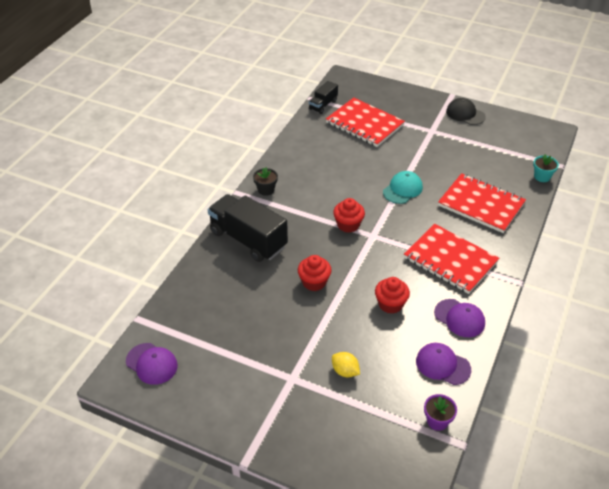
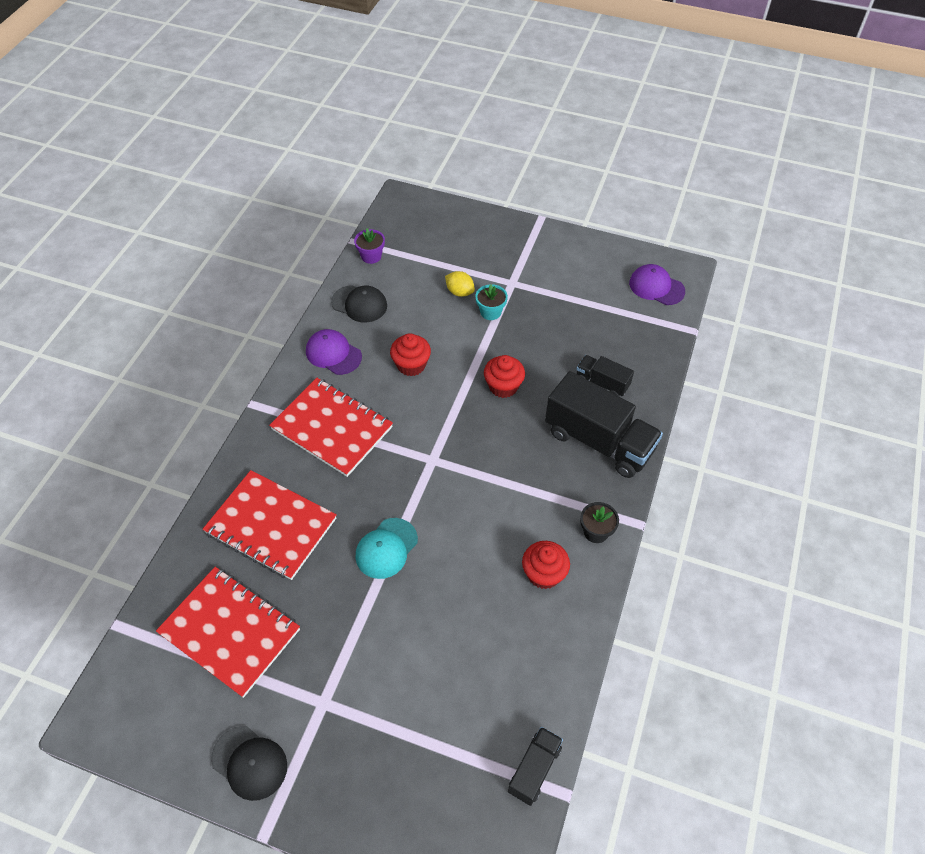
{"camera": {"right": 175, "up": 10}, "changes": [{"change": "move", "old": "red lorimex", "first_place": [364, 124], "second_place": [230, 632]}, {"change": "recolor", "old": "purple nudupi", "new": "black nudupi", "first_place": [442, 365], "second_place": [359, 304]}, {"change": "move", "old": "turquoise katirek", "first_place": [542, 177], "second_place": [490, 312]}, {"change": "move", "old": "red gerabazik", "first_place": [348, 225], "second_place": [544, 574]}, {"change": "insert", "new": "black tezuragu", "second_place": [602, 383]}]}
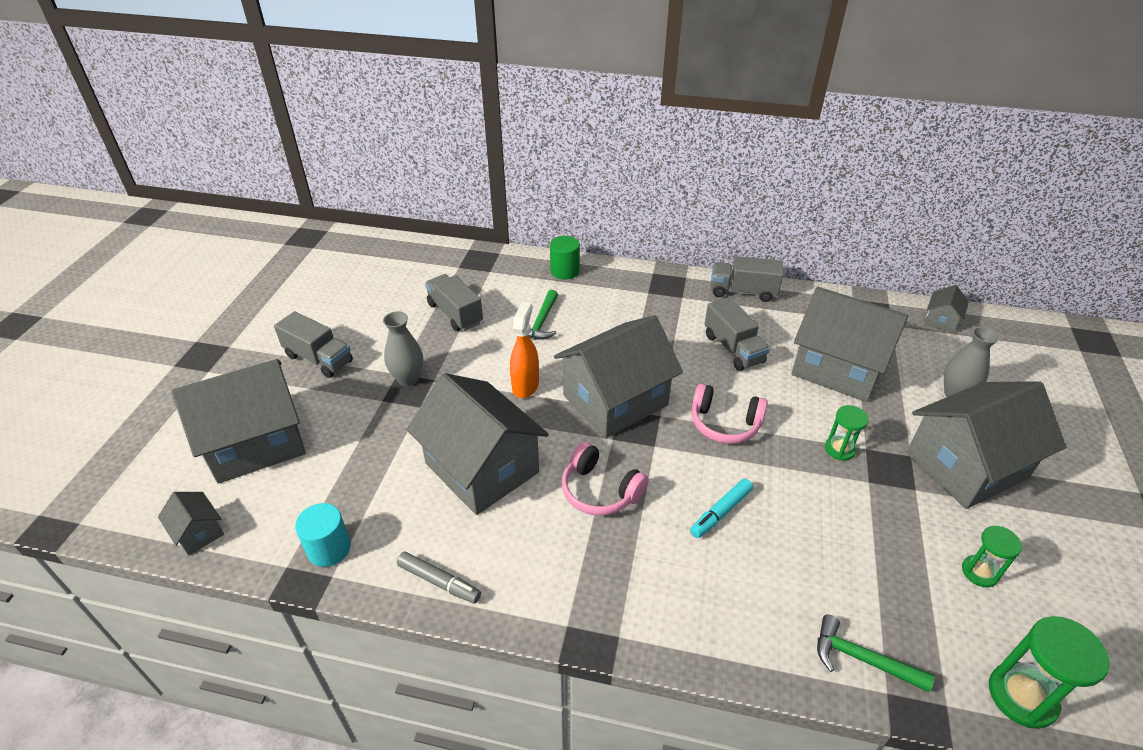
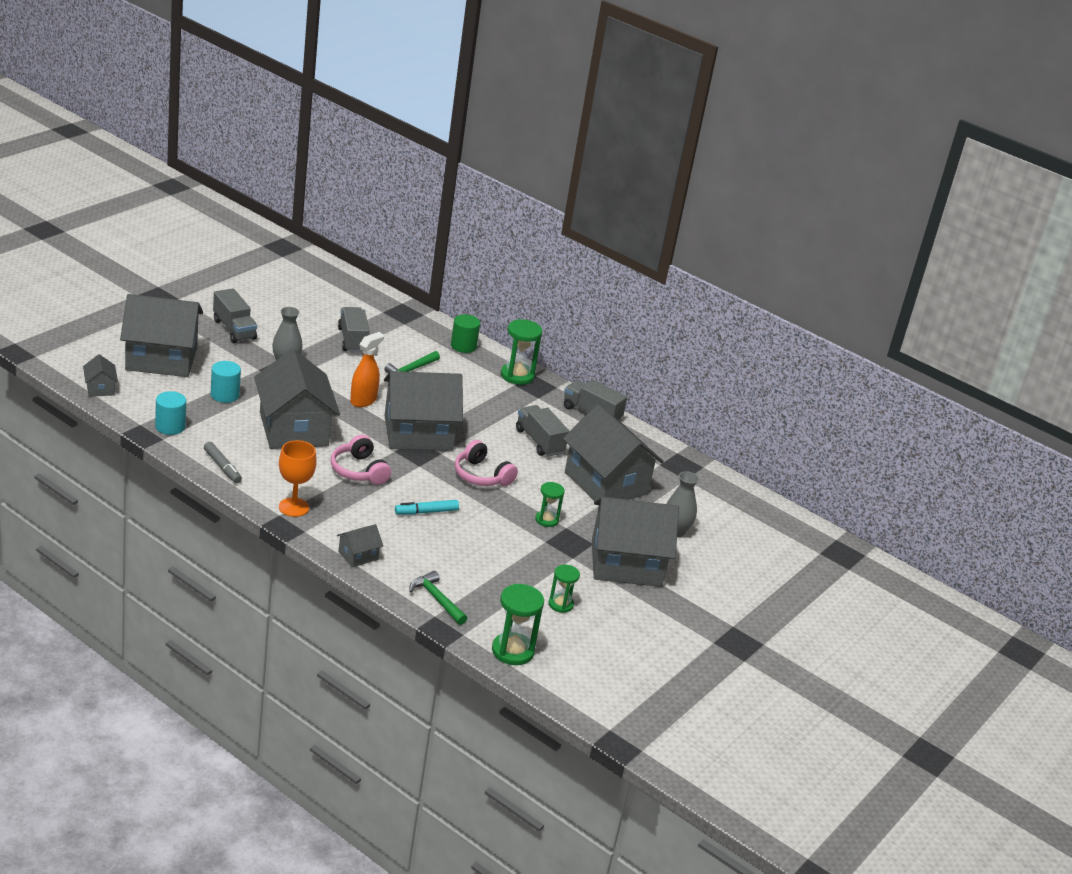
{"camera": {"right": 20, "up": -10}, "changes": [{"change": "insert", "new": "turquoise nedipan", "second_place": [224, 395]}, {"change": "insert", "new": "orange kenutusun", "second_place": [293, 507]}, {"change": "move", "old": "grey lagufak", "first_place": [941, 320], "second_place": [358, 555]}, {"change": "insert", "new": "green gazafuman", "second_place": [517, 375]}, {"change": "rotate", "old": "grey tezuragu", "first_place": [733, 349], "second_place": [539, 441], "degrees": 150}]}
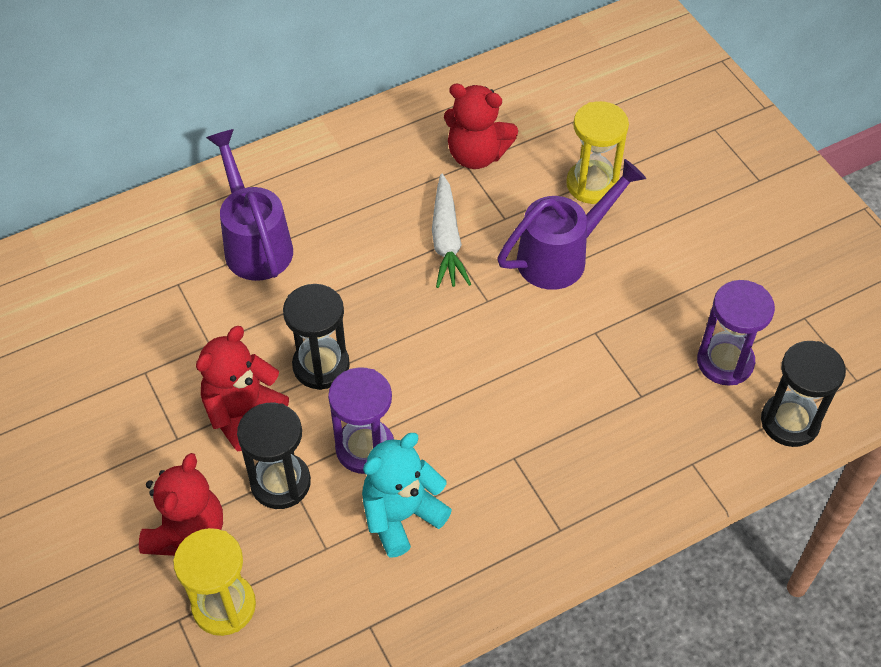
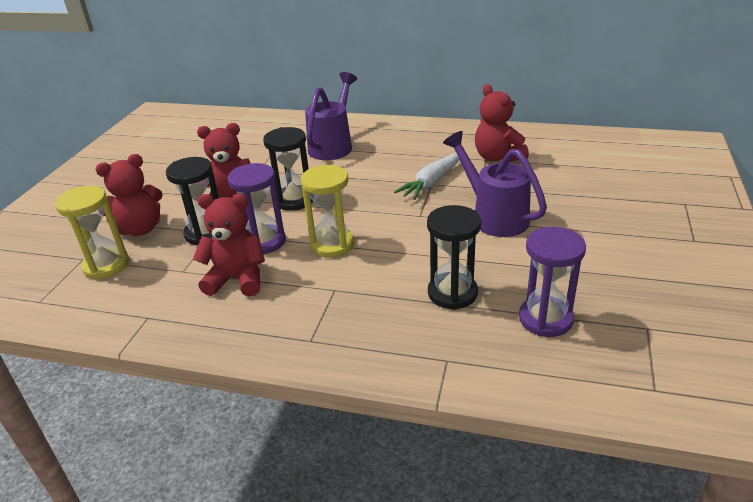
{"camera": {"right": 45, "up": -20}, "changes": [{"change": "recolor", "old": "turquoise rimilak", "new": "red rimilak", "first_place": [401, 515], "second_place": [237, 279]}, {"change": "move", "old": "yellow gazafuman", "first_place": [592, 184], "second_place": [332, 245]}, {"change": "move", "old": "black gazafuman", "first_place": [790, 422], "second_place": [452, 293]}, {"change": "rotate", "old": "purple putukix", "first_place": [562, 255], "second_place": [493, 216], "degrees": -135}]}
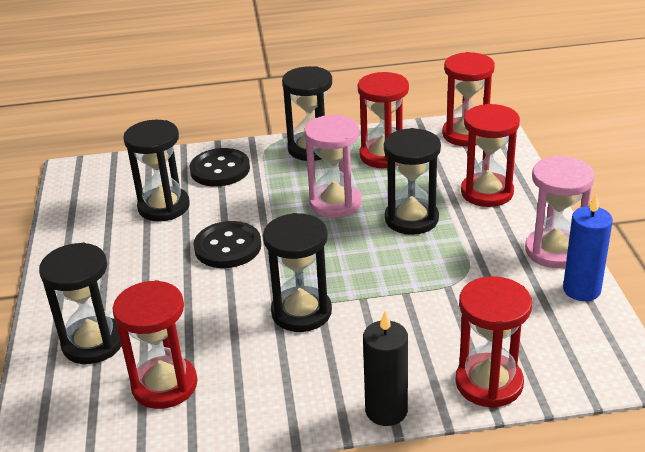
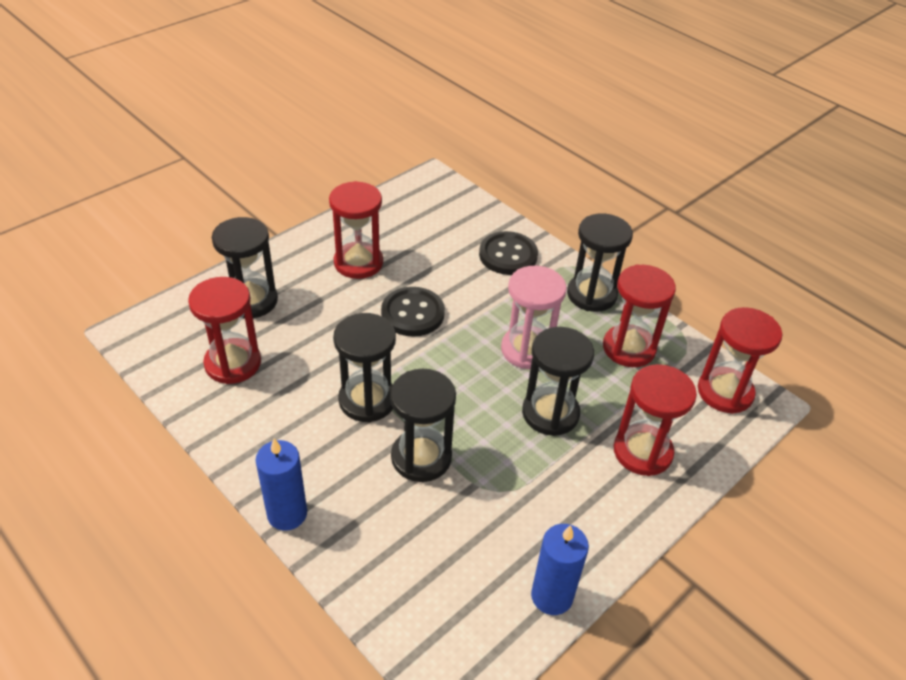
{"camera": {"right": 50, "up": 10}, "changes": [{"change": "recolor", "old": "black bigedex", "new": "blue bigedex", "first_place": [386, 410], "second_place": [287, 514]}, {"change": "move", "old": "red gazafuman", "first_place": [489, 383], "second_place": [358, 263]}, {"change": "move", "old": "black gazafuman", "first_place": [164, 207], "second_place": [421, 457]}, {"change": "delete", "old": "pink gazafuman", "first_place": [554, 251]}]}
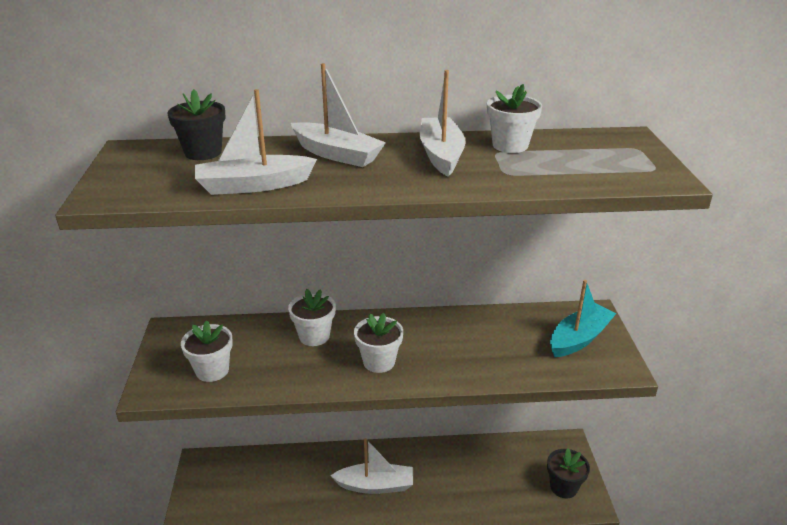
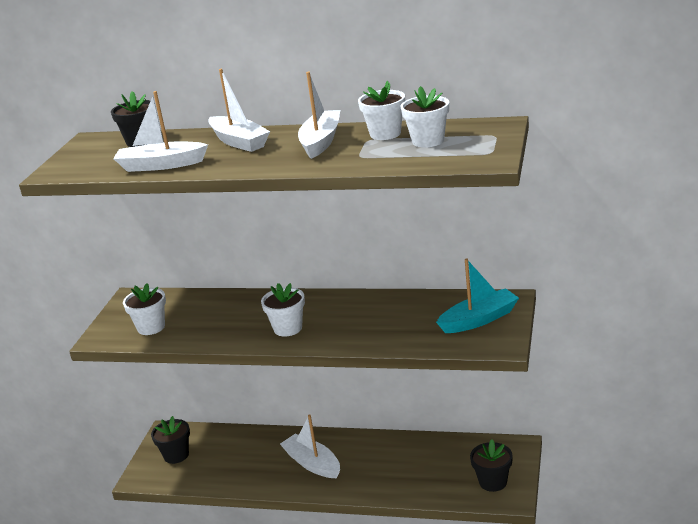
{"camera": {"right": 20, "up": -5}, "changes": [{"change": "insert", "new": "black katirek", "second_place": [176, 455]}, {"change": "rotate", "old": "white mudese", "first_place": [375, 485], "second_place": [312, 463], "degrees": -150}, {"change": "move", "old": "white katirek", "first_place": [314, 336], "second_place": [428, 141]}]}
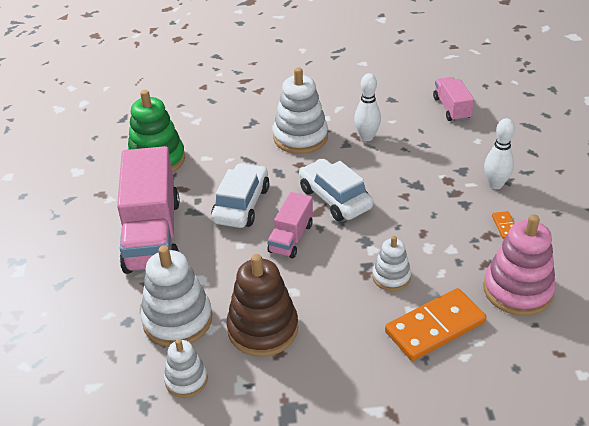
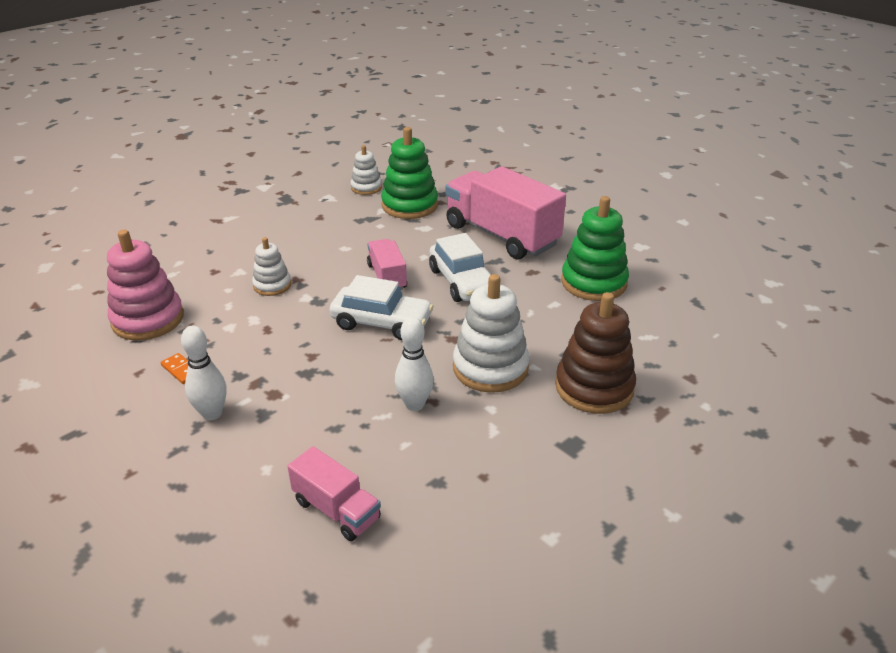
{"camera": {"right": 140, "up": -5}, "changes": [{"change": "recolor", "old": "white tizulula", "new": "green tizulula", "first_place": [177, 320], "second_place": [409, 205]}, {"change": "move", "old": "brown tizulula", "first_place": [263, 329], "second_place": [594, 387]}, {"change": "delete", "old": "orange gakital", "first_place": [435, 327]}]}
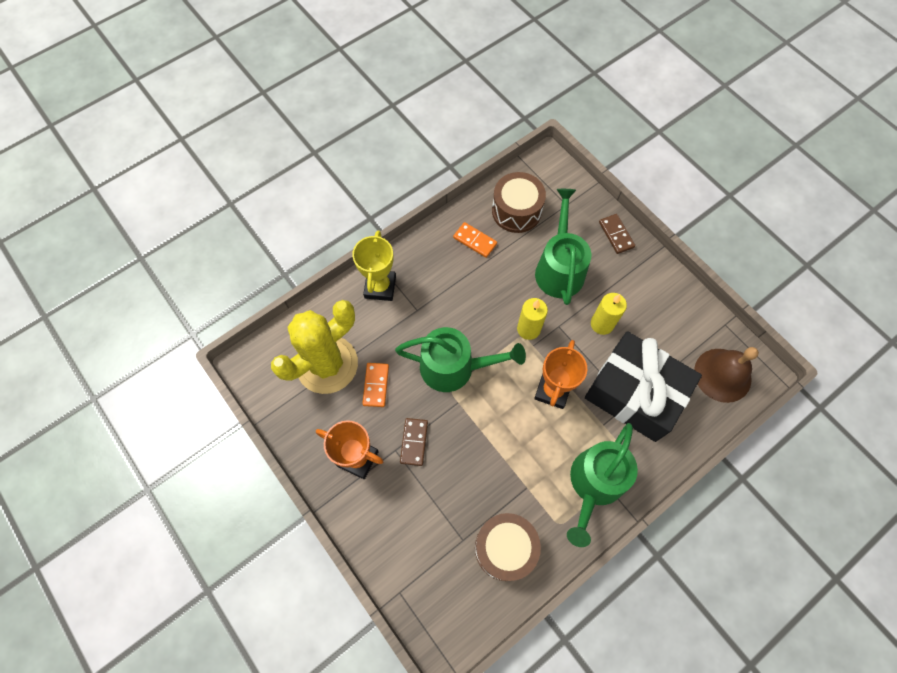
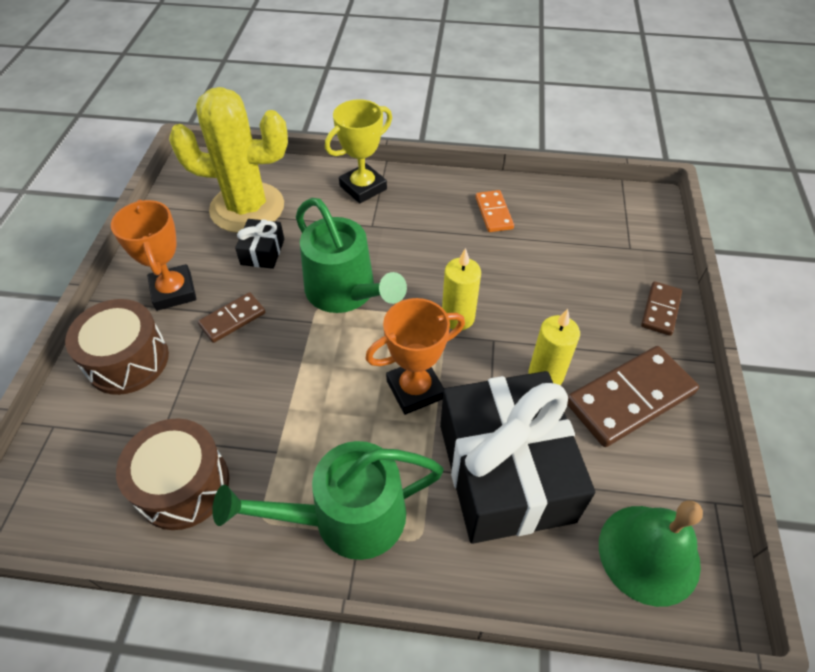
{"camera": {"right": 45, "up": -15}, "changes": [{"change": "move", "old": "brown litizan", "first_place": [516, 211], "second_place": [128, 360]}, {"change": "replace", "old": "orange gakital", "new": "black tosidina", "first_place": [376, 385], "second_place": [262, 252]}, {"change": "insert", "new": "brown gakital", "second_place": [630, 398]}, {"change": "recolor", "old": "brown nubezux", "new": "green nubezux", "first_place": [722, 375], "second_place": [649, 554]}, {"change": "delete", "old": "green putukix", "first_place": [559, 268]}]}
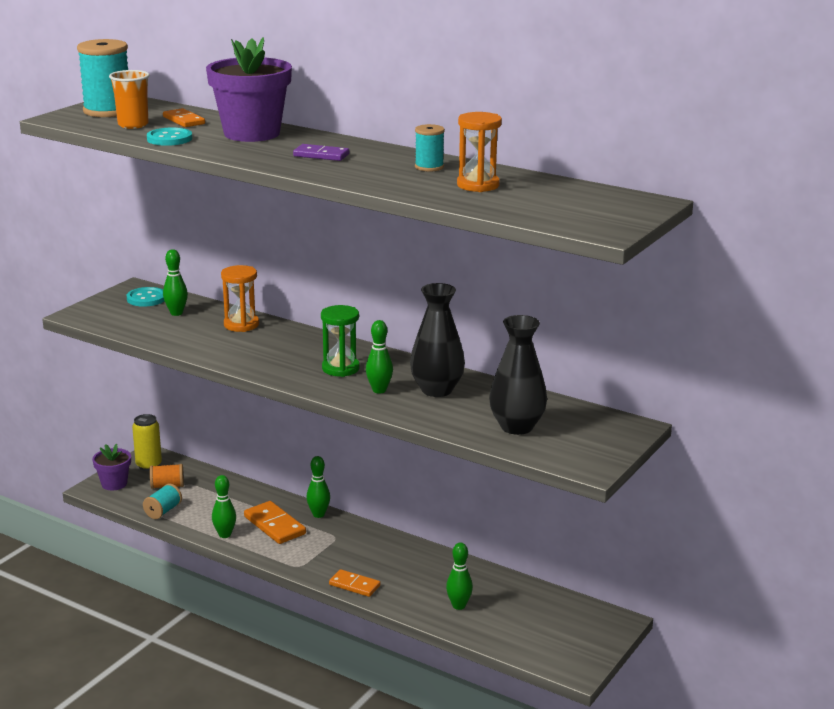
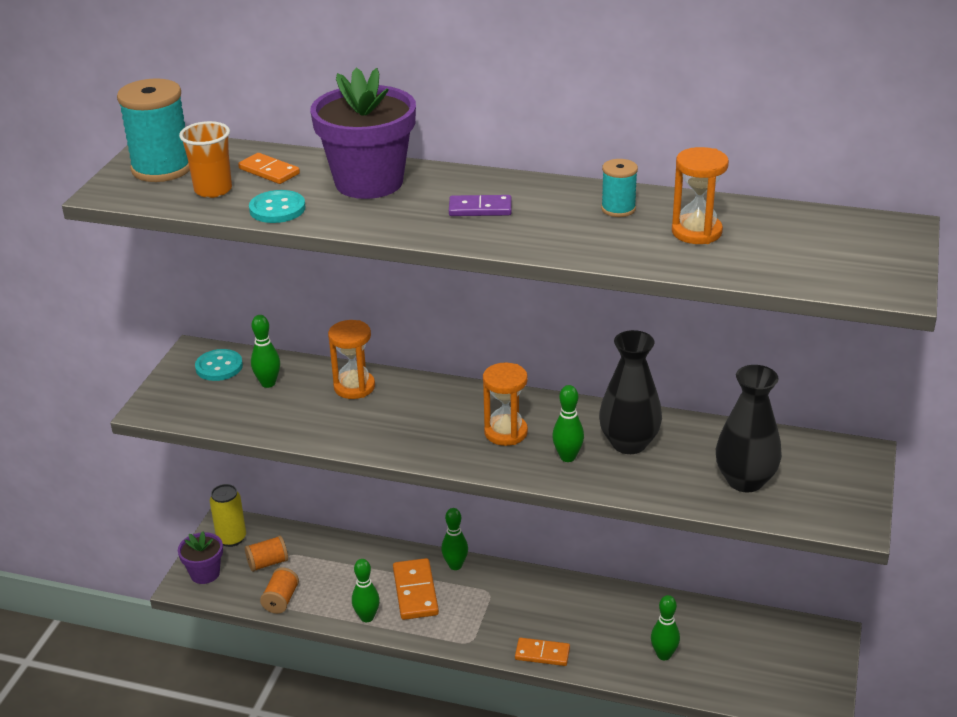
{"camera": {"right": -15, "up": 10}, "changes": [{"change": "recolor", "old": "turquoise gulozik", "new": "orange gulozik", "first_place": [163, 511], "second_place": [281, 600]}, {"change": "rotate", "old": "orange gakital", "first_place": [274, 525], "second_place": [415, 592], "degrees": 45}, {"change": "recolor", "old": "green gazafuman", "new": "orange gazafuman", "first_place": [340, 368], "second_place": [506, 432]}]}
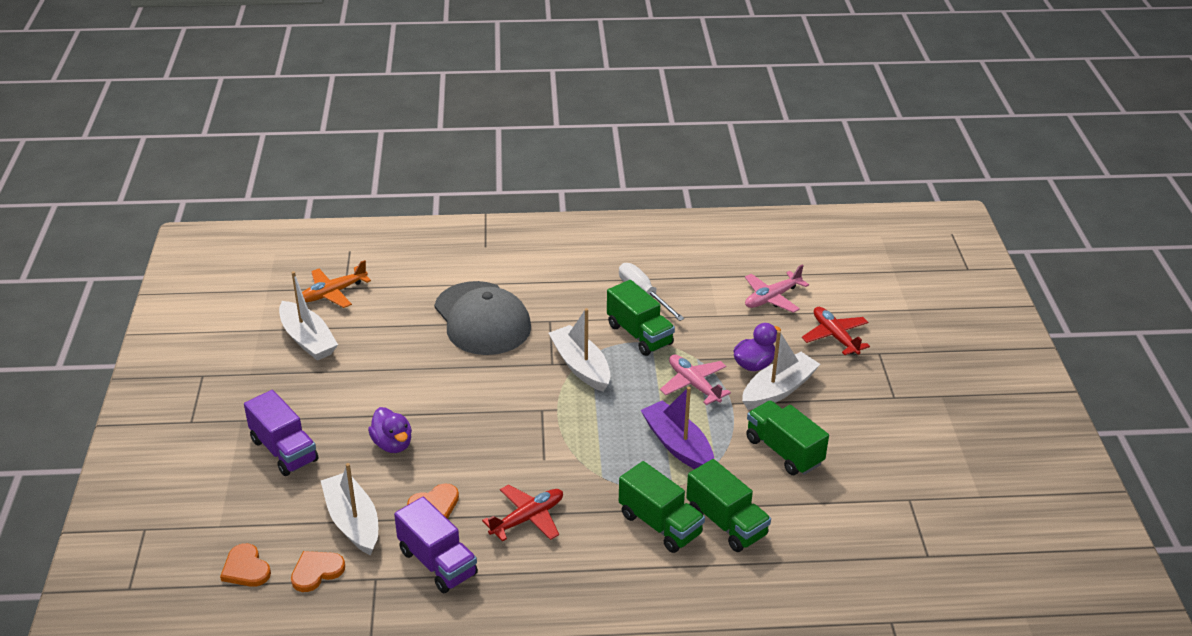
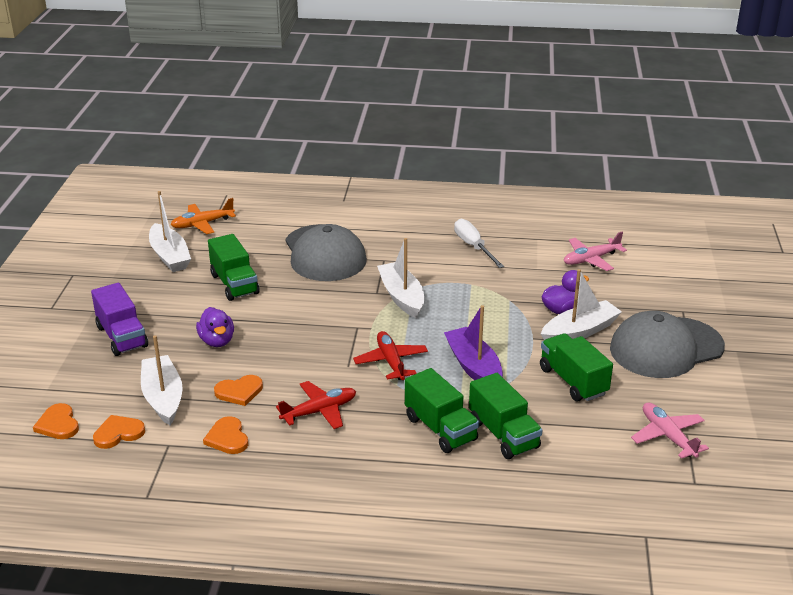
{"camera": {"right": 10, "up": -5}, "changes": [{"change": "replace", "old": "purple tezuragu", "new": "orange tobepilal", "first_place": [437, 562], "second_place": [227, 438]}, {"change": "move", "old": "green tezuragu", "first_place": [639, 334], "second_place": [234, 284]}, {"change": "move", "old": "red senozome", "first_place": [835, 336], "second_place": [391, 362]}, {"change": "insert", "new": "grey nudupi", "second_place": [666, 348]}, {"change": "move", "old": "pink senozome", "first_place": [693, 384], "second_place": [667, 436]}]}
